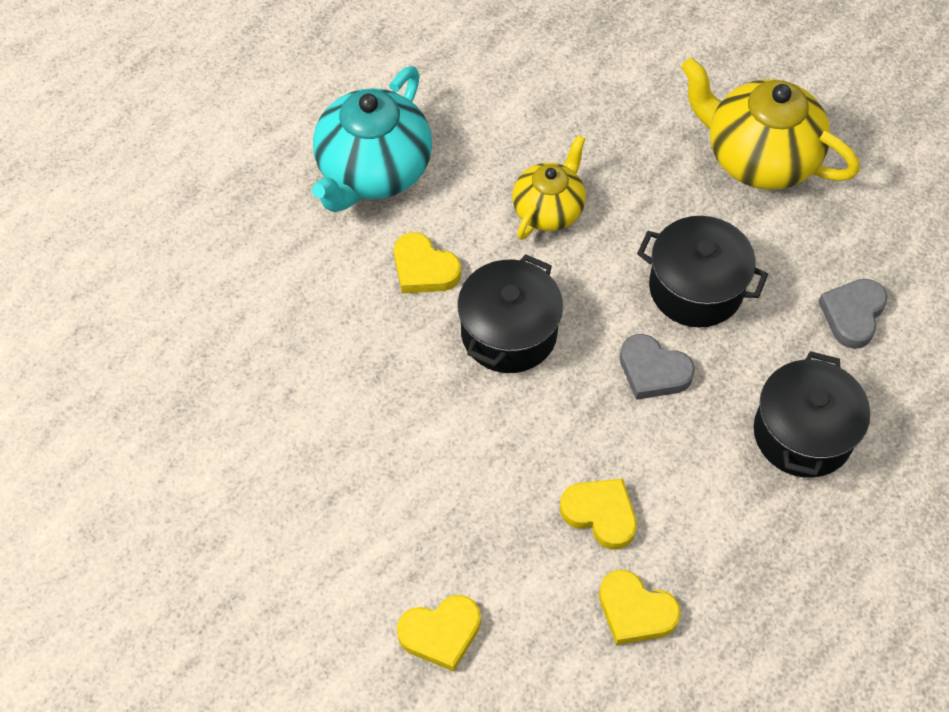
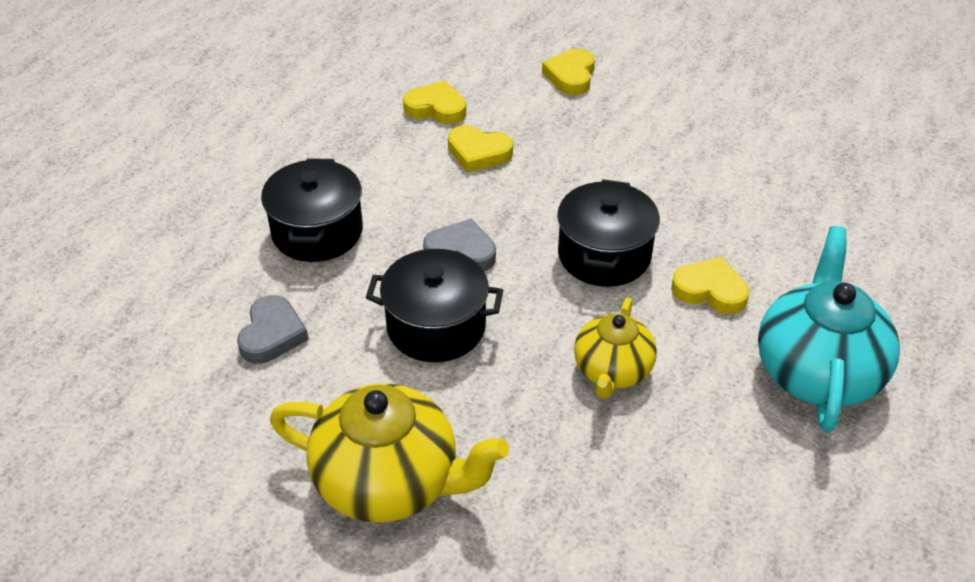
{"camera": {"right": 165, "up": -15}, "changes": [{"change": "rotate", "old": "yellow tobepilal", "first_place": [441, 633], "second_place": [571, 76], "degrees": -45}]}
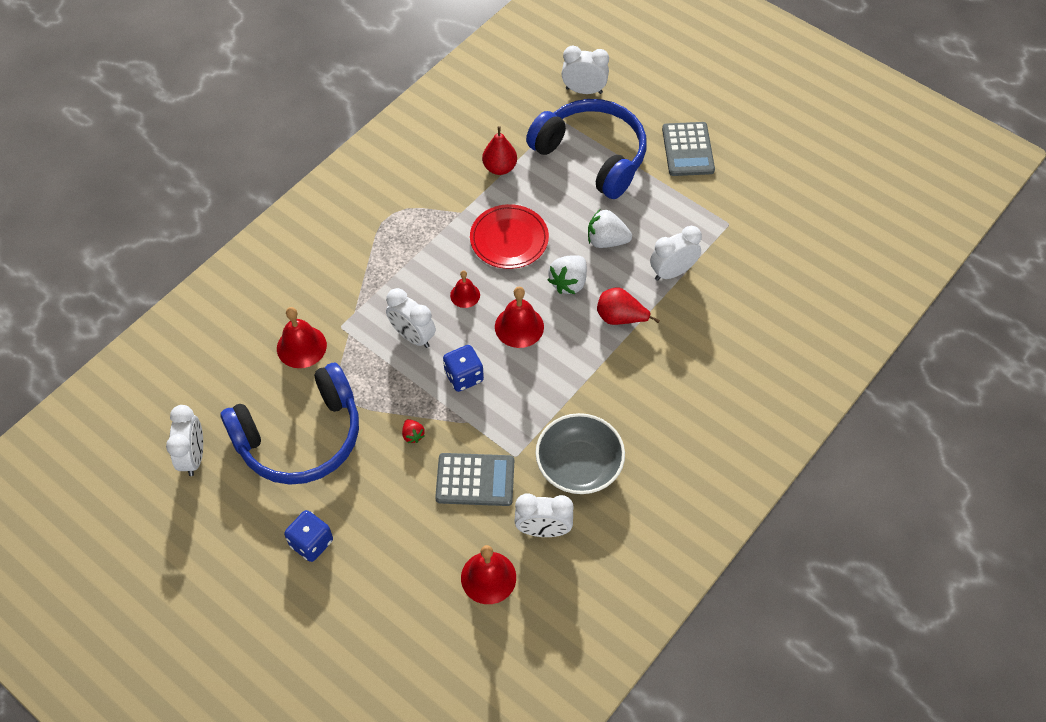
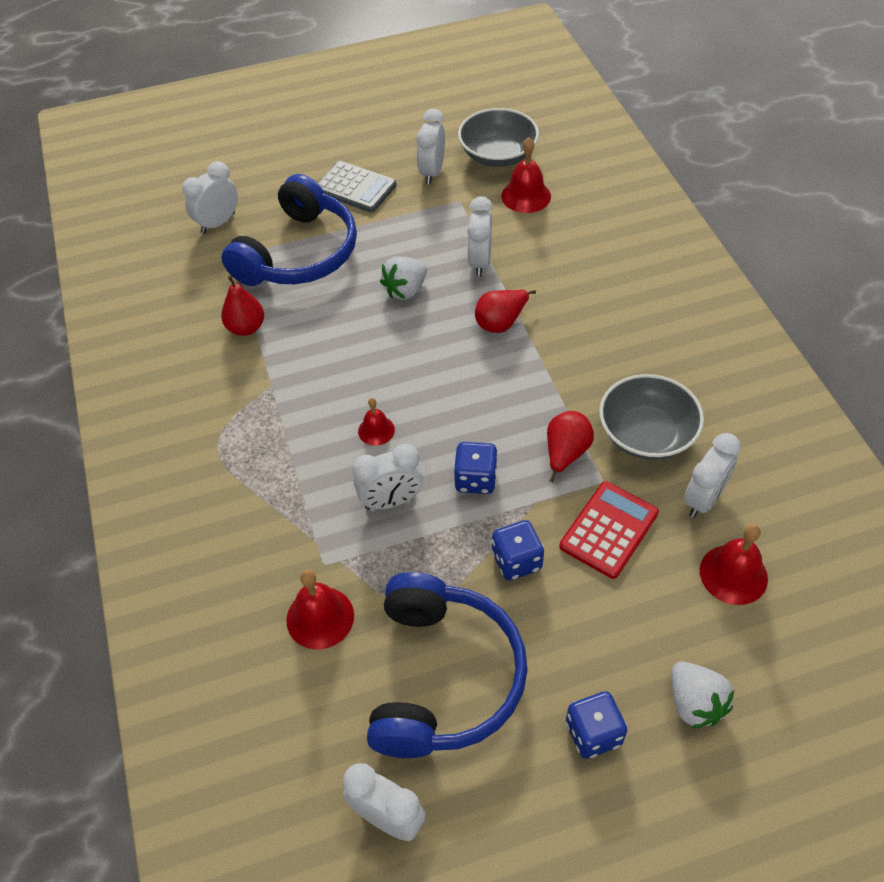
{"camera": {"right": -55, "up": -5}, "changes": [{"change": "rotate", "old": "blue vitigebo", "first_place": [592, 155], "second_place": [299, 253], "degrees": 135}, {"change": "insert", "new": "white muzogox", "second_place": [432, 172]}, {"change": "insert", "new": "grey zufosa", "second_place": [498, 155]}, {"change": "replace", "old": "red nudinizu", "new": "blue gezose", "first_place": [413, 435], "second_place": [516, 561]}, {"change": "move", "old": "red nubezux", "first_place": [519, 326], "second_place": [526, 196]}, {"change": "insert", "new": "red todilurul", "second_place": [565, 453]}, {"change": "recolor", "old": "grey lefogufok", "new": "red lefogufok", "first_place": [475, 480], "second_place": [608, 530]}, {"change": "move", "old": "white nudinizu", "first_place": [568, 283], "second_place": [694, 703]}, {"change": "delete", "old": "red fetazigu", "first_place": [509, 239]}]}
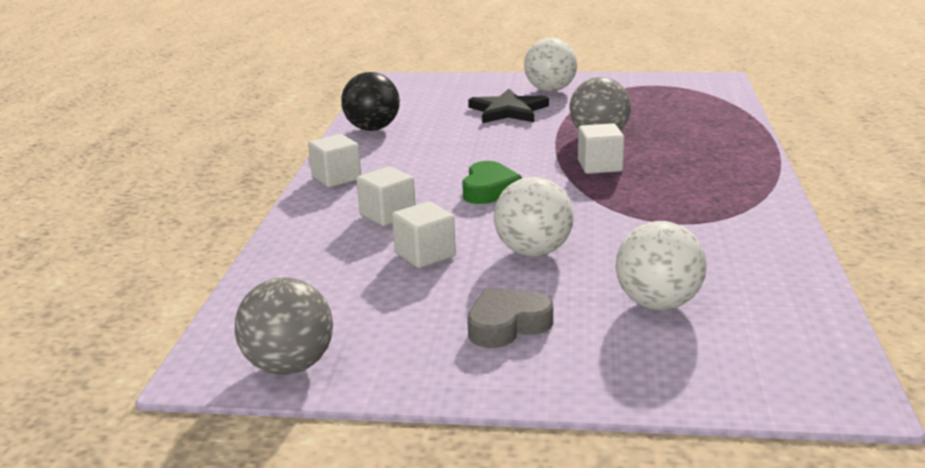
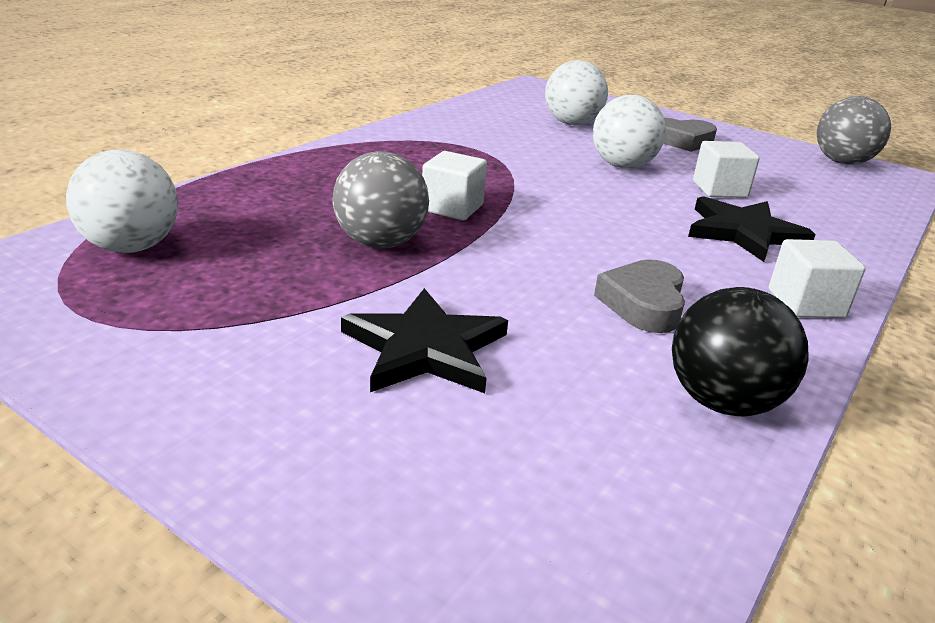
{"camera": {"right": -155, "up": 5}, "changes": [{"change": "move", "old": "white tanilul", "first_place": [550, 90], "second_place": [131, 247]}, {"change": "insert", "new": "grey tobepilal", "second_place": [643, 304]}, {"change": "replace", "old": "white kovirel", "new": "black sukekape", "first_place": [387, 215], "second_place": [744, 232]}, {"change": "delete", "old": "green tobepilal", "first_place": [489, 190]}]}
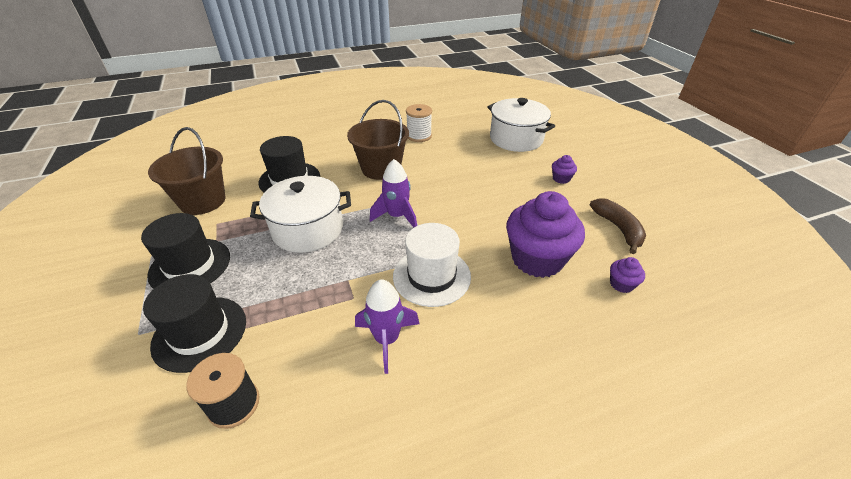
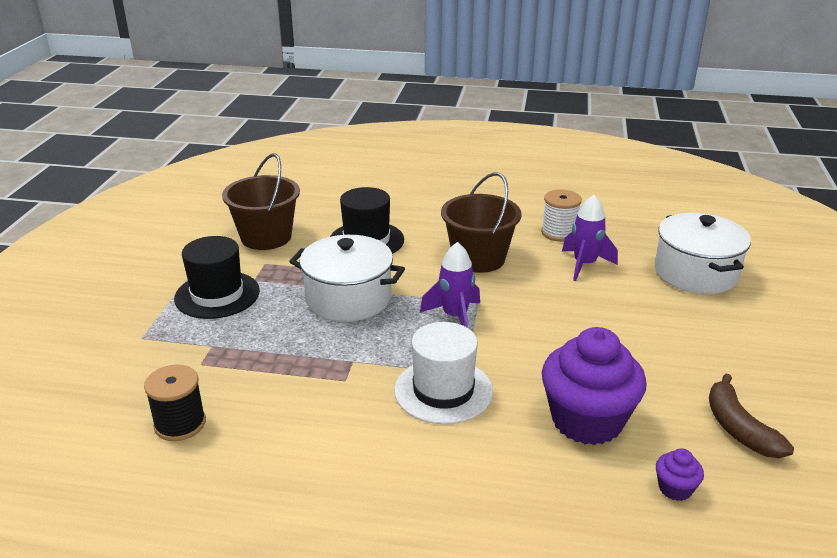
{"camera": {"right": 30, "up": -10}, "changes": [{"change": "move", "old": "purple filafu", "first_place": [387, 339], "second_place": [584, 265]}, {"change": "rotate", "old": "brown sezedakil", "first_place": [618, 228], "second_place": [739, 428], "degrees": 150}, {"change": "delete", "old": "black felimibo", "first_place": [200, 333]}, {"change": "delete", "old": "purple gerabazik", "first_place": [561, 179]}]}
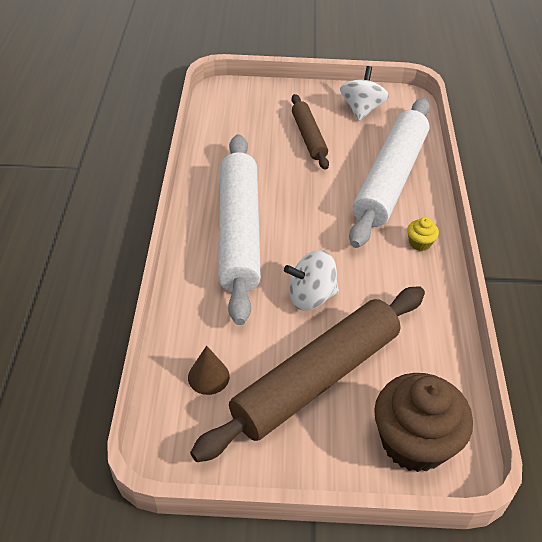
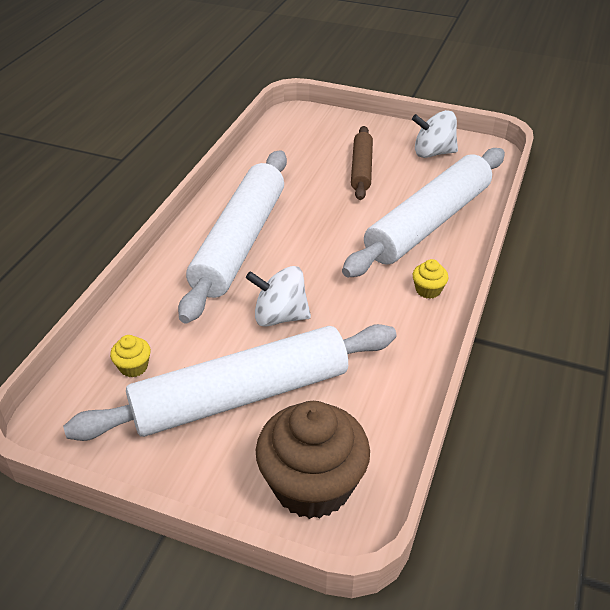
{"camera": {"right": 20, "up": -5}, "changes": [{"change": "recolor", "old": "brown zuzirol", "new": "white zuzirol", "first_place": [317, 379], "second_place": [241, 396]}, {"change": "replace", "old": "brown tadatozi", "new": "yellow gerabazik", "first_place": [208, 376], "second_place": [133, 367]}, {"change": "rotate", "old": "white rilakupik", "first_place": [361, 109], "second_place": [433, 153], "degrees": -120}]}
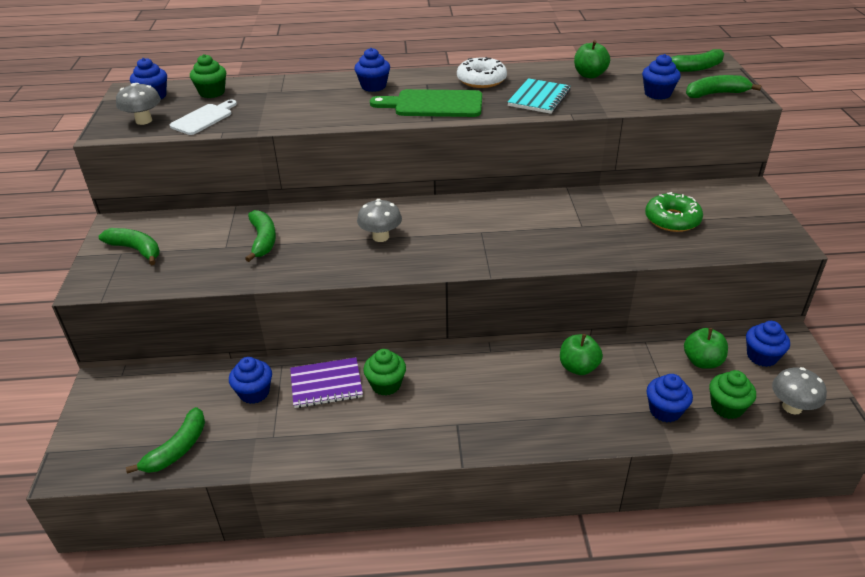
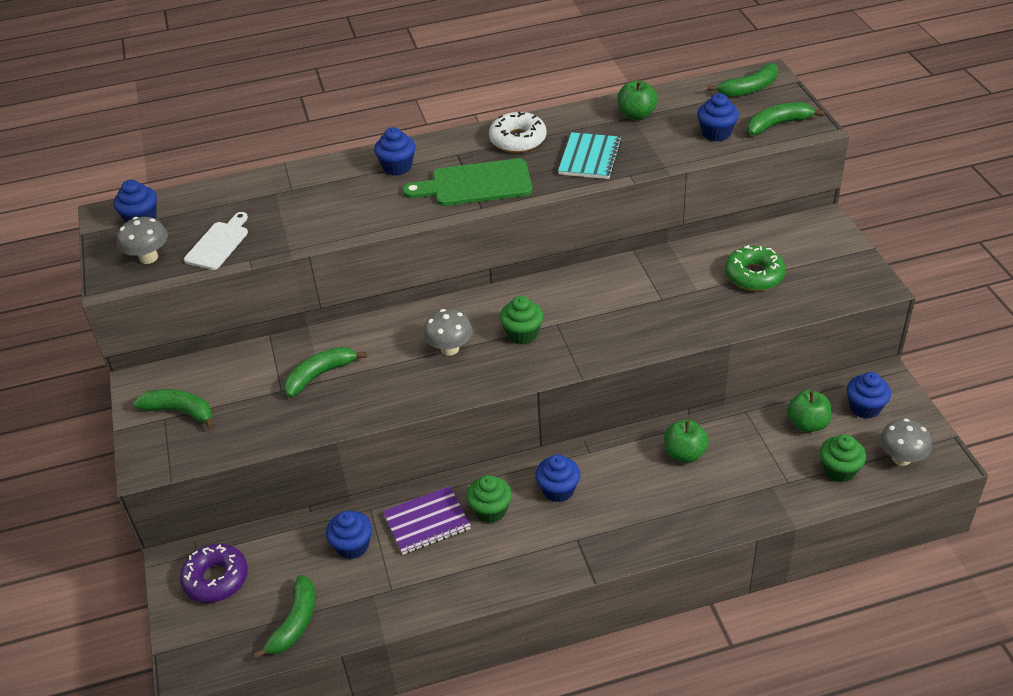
{"camera": {"right": -10, "up": 5}, "changes": [{"change": "insert", "new": "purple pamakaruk", "second_place": [216, 579]}, {"change": "rotate", "old": "green sezedakil", "first_place": [263, 240], "second_place": [320, 375], "degrees": -105}, {"change": "move", "old": "green gerabazik", "first_place": [212, 92], "second_place": [522, 334]}, {"change": "move", "old": "blue gerabazik", "first_place": [665, 410], "second_place": [558, 490]}]}
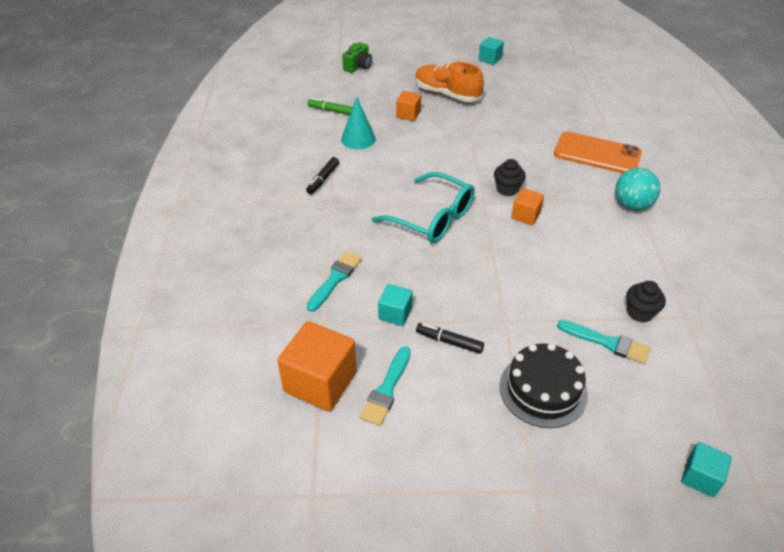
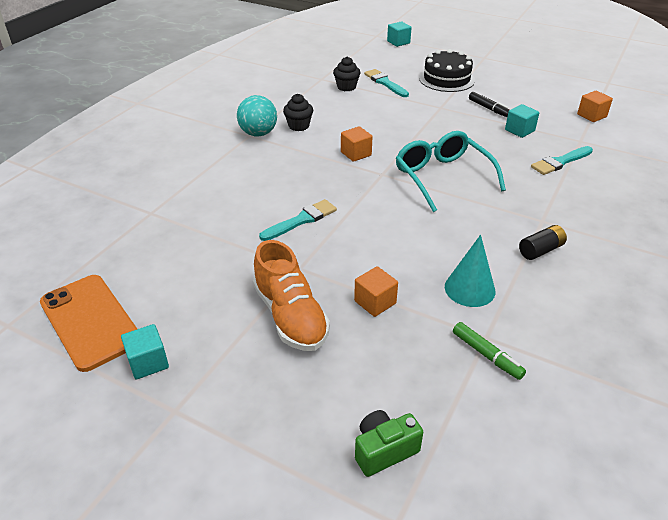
{"camera": {"right": -150, "up": -5}, "changes": [{"change": "move", "old": "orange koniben", "first_place": [597, 154], "second_place": [90, 321]}, {"change": "move", "old": "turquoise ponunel", "first_place": [386, 389], "second_place": [301, 220]}, {"change": "move", "old": "black gerabazik", "first_place": [507, 189], "second_place": [298, 126]}, {"change": "replace", "old": "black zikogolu", "new": "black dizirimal", "first_place": [323, 179], "second_place": [540, 250]}, {"change": "resize", "old": "orange kovirel", "first_place": [320, 382], "second_place": [591, 116], "factor": 0.54}]}
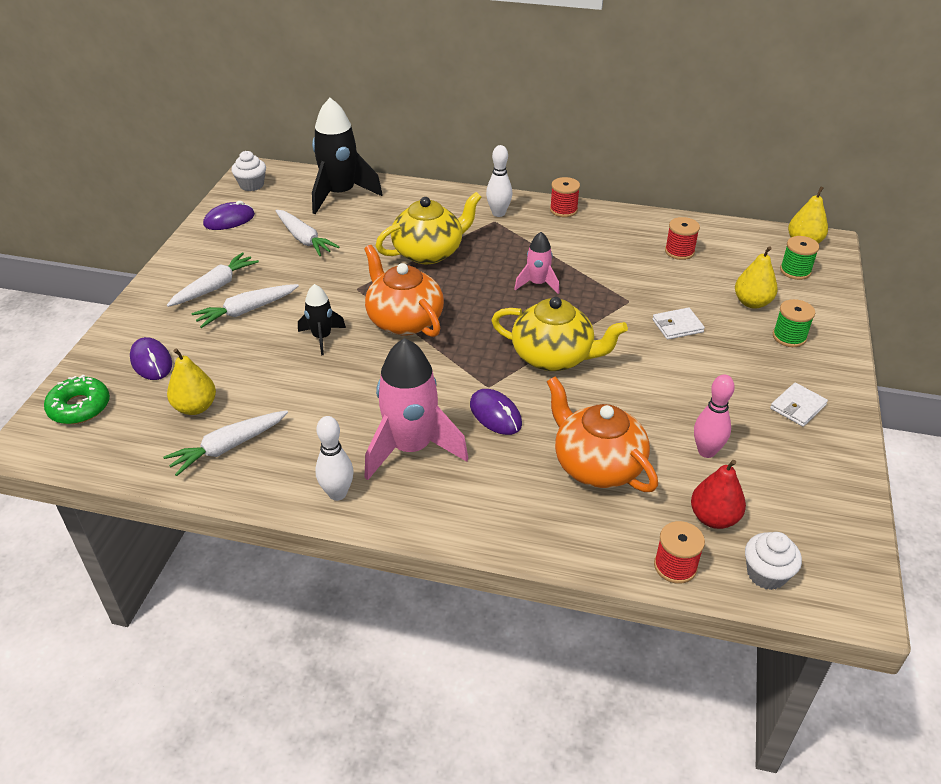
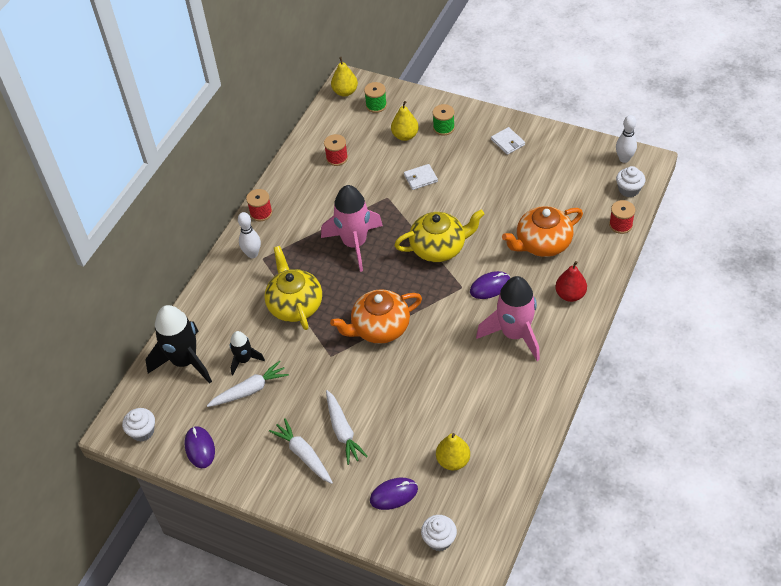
{"camera": {"right": -75, "up": 10}, "changes": [{"change": "move", "old": "black filafu", "first_place": [322, 337], "second_place": [244, 360]}, {"change": "resize", "old": "pink filafu", "first_place": [537, 284], "second_place": [355, 244], "factor": 1.89}, {"change": "rotate", "old": "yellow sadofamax", "first_place": [554, 357], "second_place": [439, 248], "degrees": 45}, {"change": "rotate", "old": "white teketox", "first_place": [677, 326], "second_place": [420, 178], "degrees": 75}, {"change": "replace", "old": "green pamakaruk", "new": "white gerabazik", "first_place": [79, 407], "second_place": [439, 539]}, {"change": "move", "old": "red todilurul", "first_place": [713, 518], "second_place": [570, 295]}, {"change": "move", "old": "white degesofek", "first_place": [337, 493], "second_place": [624, 159]}, {"change": "delete", "old": "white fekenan", "first_place": [228, 447]}, {"change": "delete", "old": "pink degesofek", "first_place": [706, 451]}]}
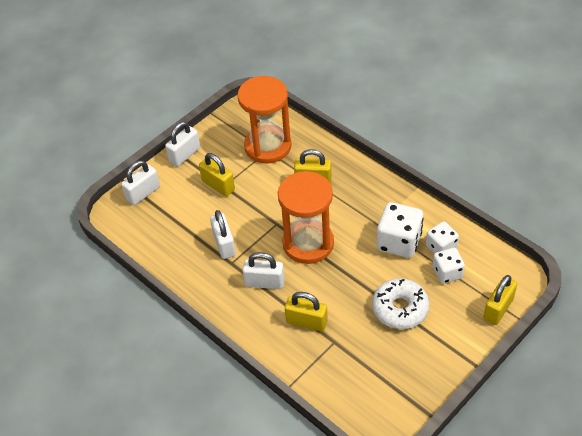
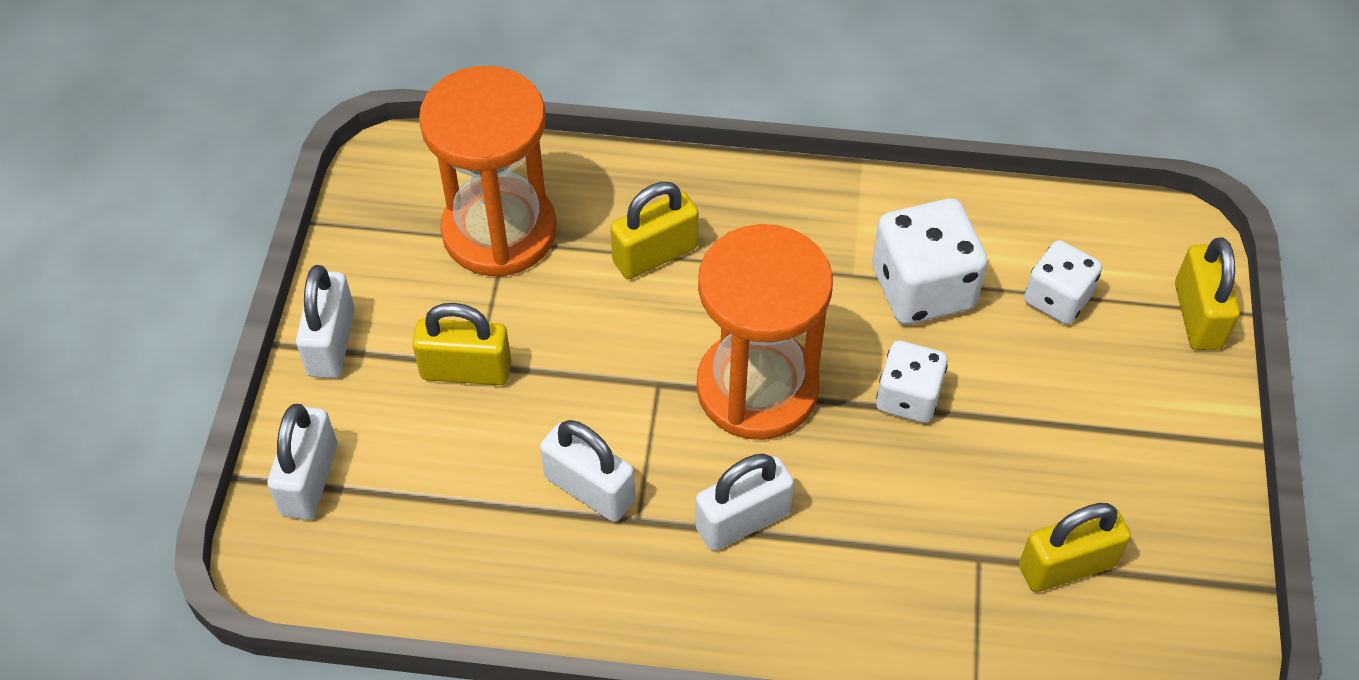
{"camera": {"right": -40, "up": 5}, "changes": [{"change": "move", "old": "white gezose", "first_place": [441, 247], "second_place": [908, 397]}, {"change": "move", "old": "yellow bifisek", "first_place": [306, 322], "second_place": [1066, 566]}, {"change": "delete", "old": "white pamakaruk", "first_place": [400, 309]}]}
